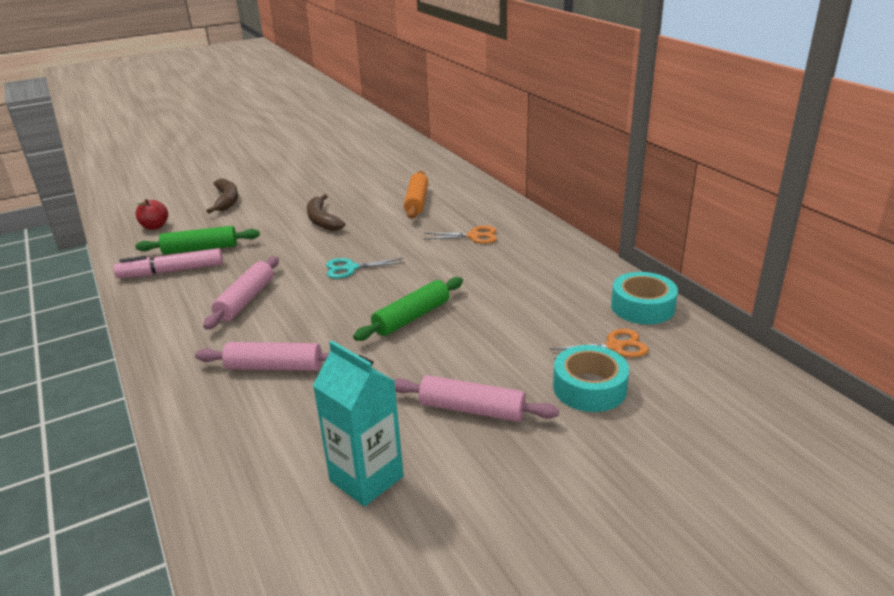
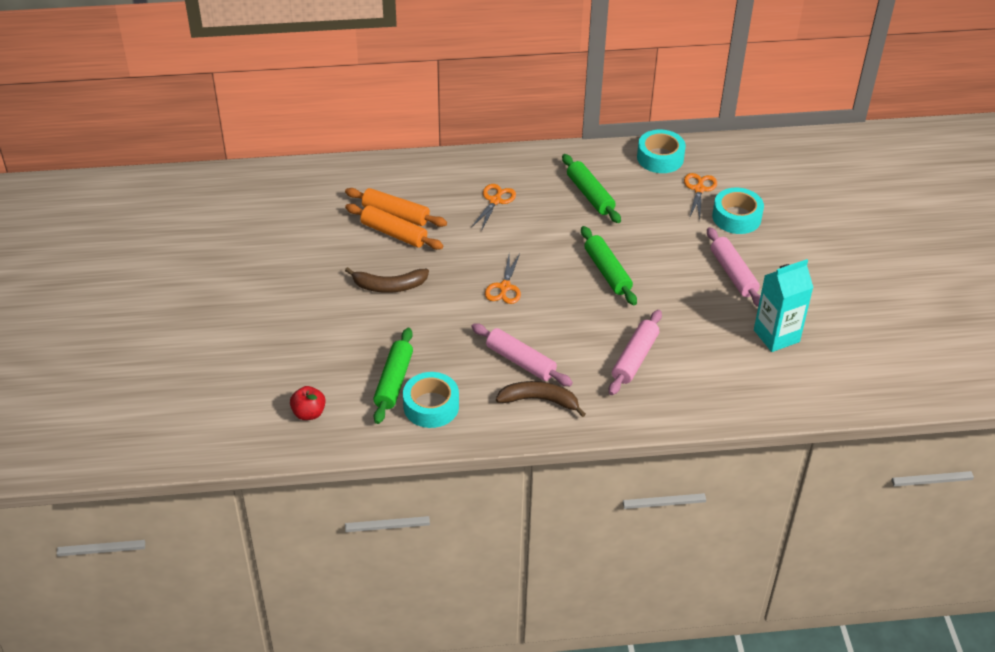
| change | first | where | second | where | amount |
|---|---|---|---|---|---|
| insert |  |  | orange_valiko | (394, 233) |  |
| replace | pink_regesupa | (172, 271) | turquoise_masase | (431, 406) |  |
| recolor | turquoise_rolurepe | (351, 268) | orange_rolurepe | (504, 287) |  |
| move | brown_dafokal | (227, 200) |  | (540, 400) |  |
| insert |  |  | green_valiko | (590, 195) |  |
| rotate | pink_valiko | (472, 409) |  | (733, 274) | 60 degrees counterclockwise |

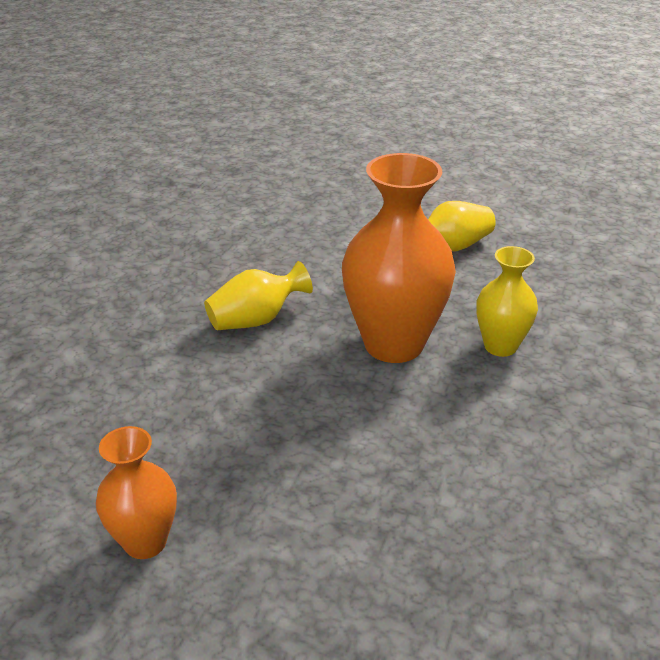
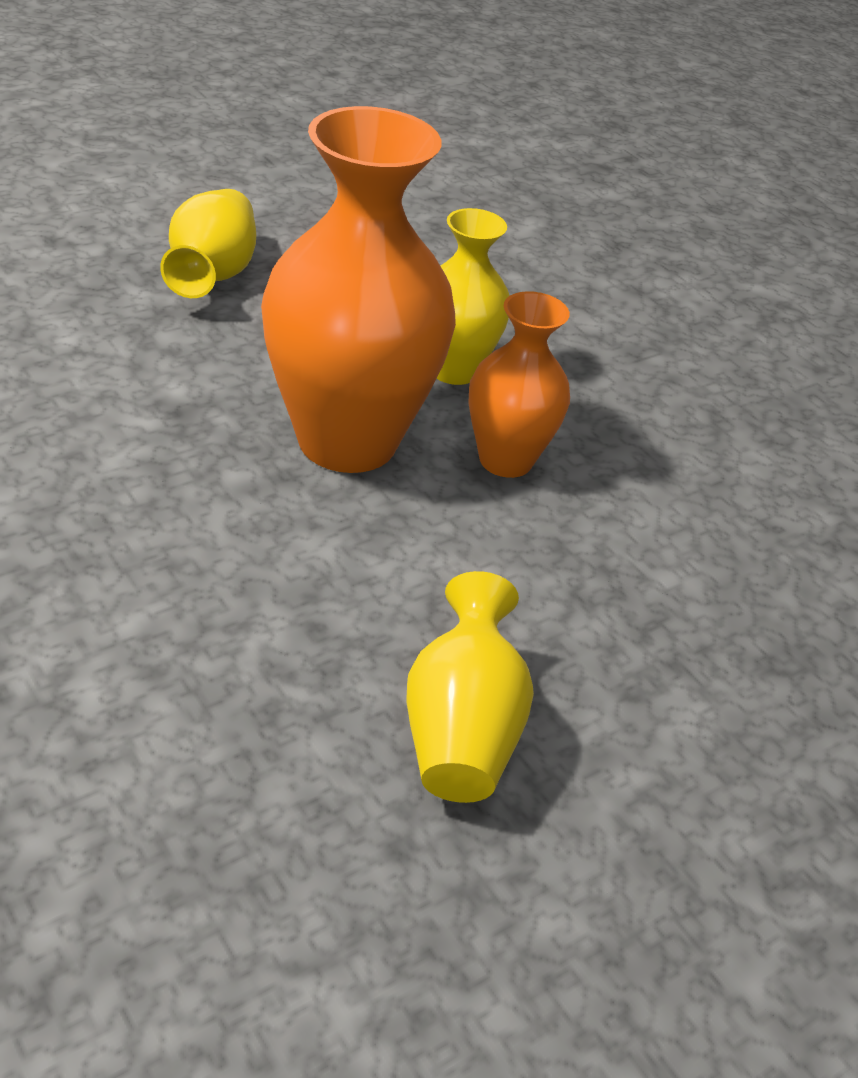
| change | first | where | second | where | amount |
|---|---|---|---|---|---|
| move | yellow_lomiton | (256, 320) |  | (461, 730) |  |
| move | orange_lomiton | (145, 542) |  | (505, 460) |  |

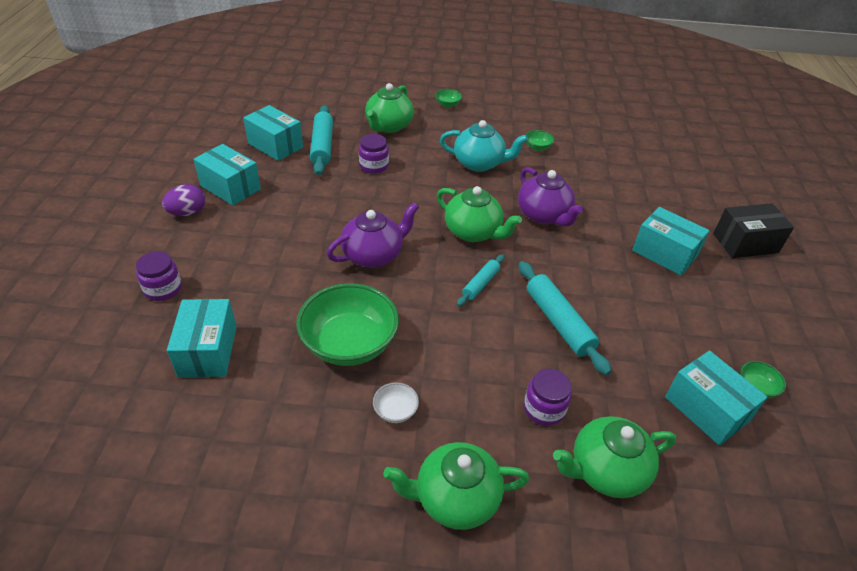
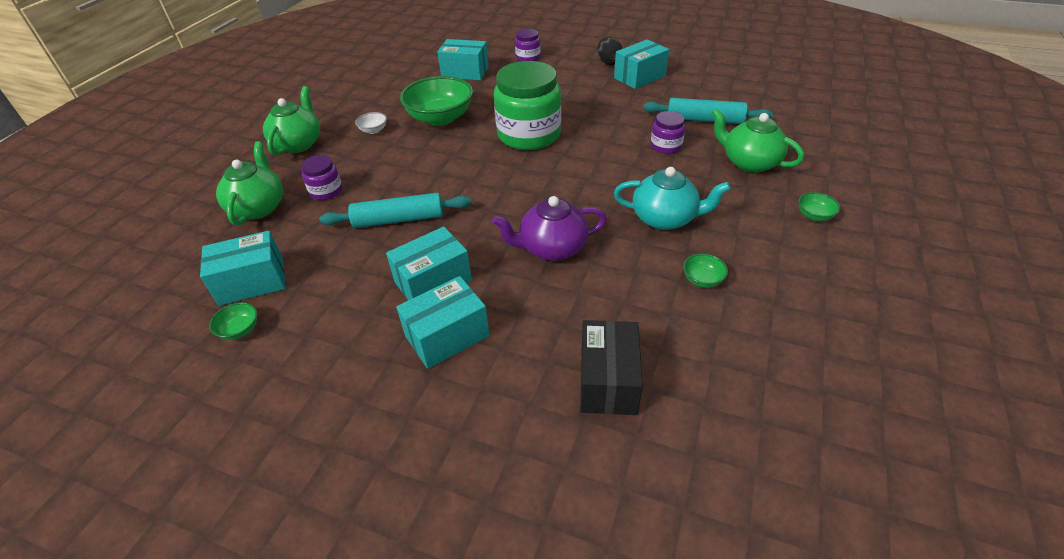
| change | first | where | second | where | amount |
|---|---|---|---|---|---|
| move | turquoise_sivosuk | (275, 145) |  | (433, 281) |  |
| replace | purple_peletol | (373, 255) | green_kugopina | (529, 135) |  |
| move | black_sivosuk | (745, 243) |  | (608, 381) |  |
| recolor | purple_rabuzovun | (187, 213) | black_rabuzovun | (608, 62) |  |
| rotate | turquoise_peletol | (479, 163) |  | (665, 218) | 105 degrees counterclockwise |
| delete | green_peletol | (473, 232) |  |  |  |
| delete | turquoise_valiko | (480, 284) |  |  |  |

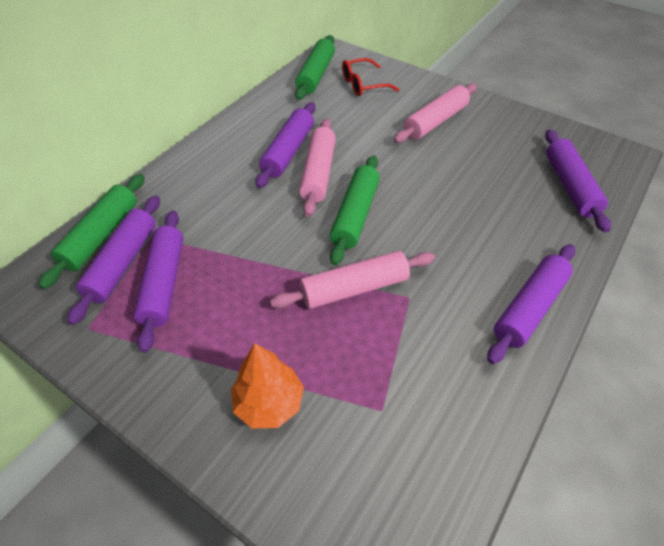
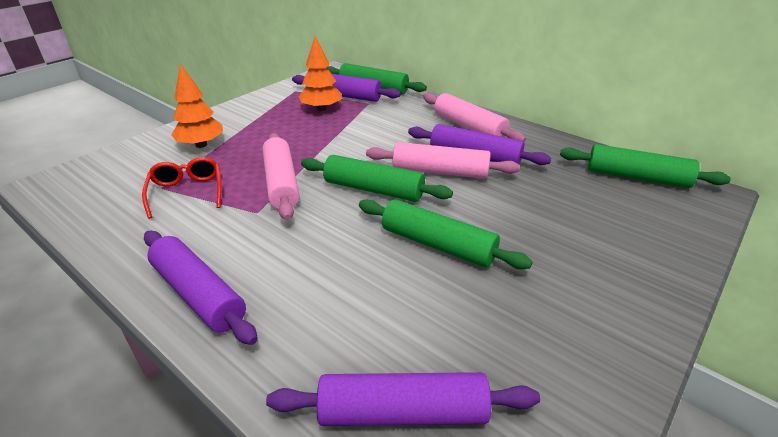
| change | first | where | second | where | amount |
|---|---|---|---|---|---|
| move | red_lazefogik | (363, 84) |  | (187, 192) |  |
| replace | purple_valiko | (164, 283) | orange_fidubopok | (321, 109) |  |
| insert |  |  | green_valiko | (437, 244) |  |
| move | pink_valiko | (435, 121) |  | (469, 127) |  |

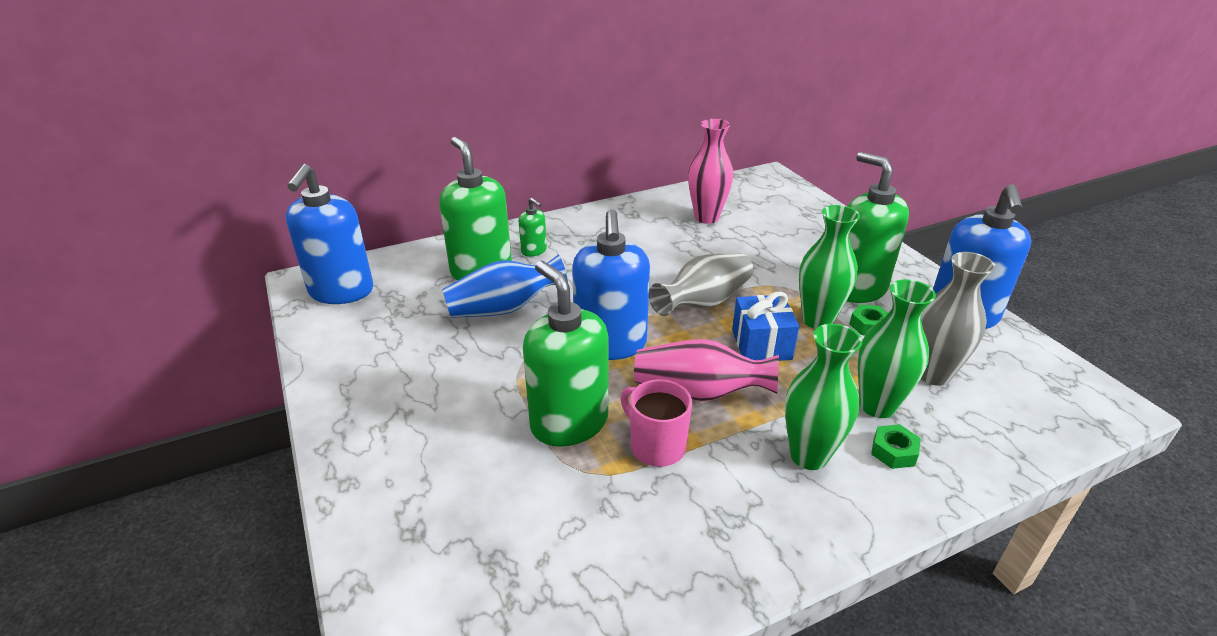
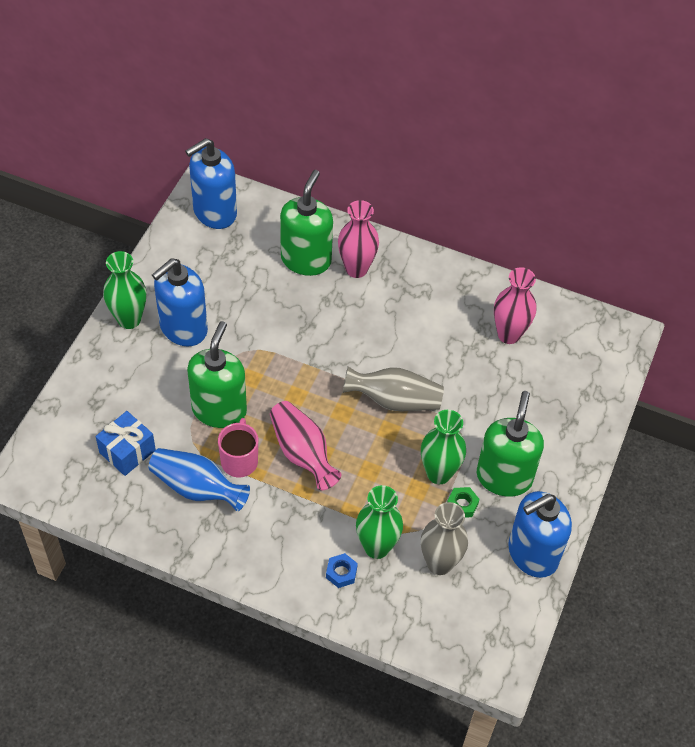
| change | first | where | second | where | amount |
|---|---|---|---|---|---|
| move | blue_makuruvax | (761, 344) |  | (127, 451) |  |
| move | green_lomiton | (809, 456) |  | (129, 319) |  |
| move | blue_lomiton | (504, 308) |  | (197, 488) |  |
| move | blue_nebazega | (610, 344) |  | (183, 328) |  |
| recolor | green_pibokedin | (893, 452) | blue_pibokedin | (341, 573) |  |
| replace | green_nebazega | (534, 251) | pink_lomiton | (356, 269) |  |

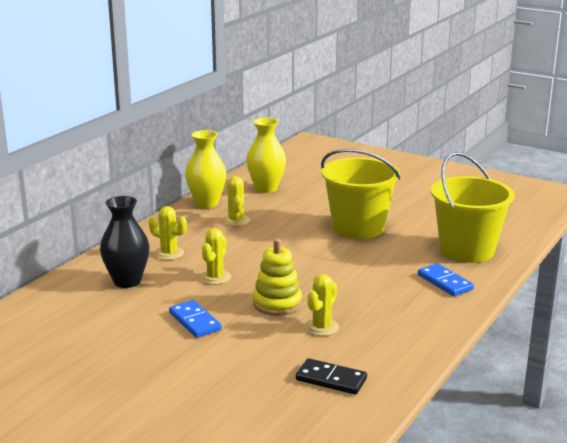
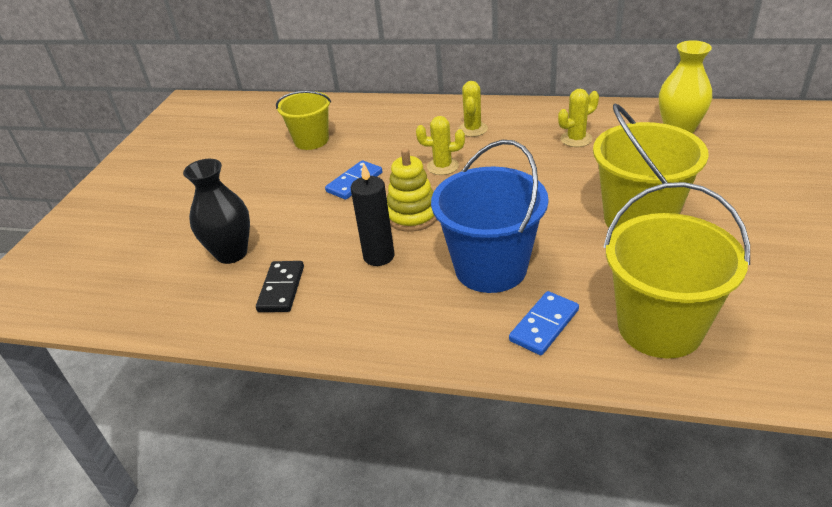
| change | first | where | second | where | amount |
|---|---|---|---|---|---|
| move | black_lomiton | (127, 281) |  | (231, 253) |  |
| insert |  |  | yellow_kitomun | (311, 140) |  |
| replace | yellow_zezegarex | (321, 327) | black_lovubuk | (379, 256) |  |
| insert |  |  | blue_kitomun | (490, 268) |  |
| delete | yellow_lomiton | (206, 203) |  |  |  |

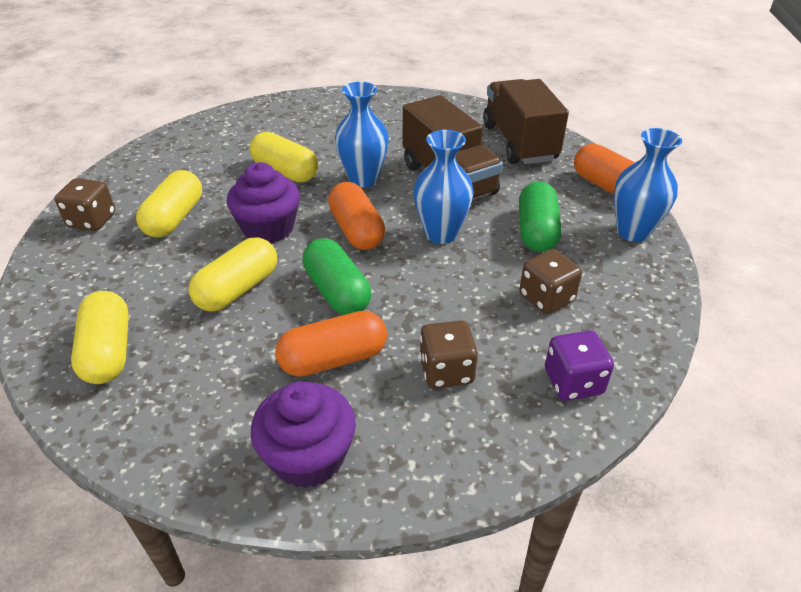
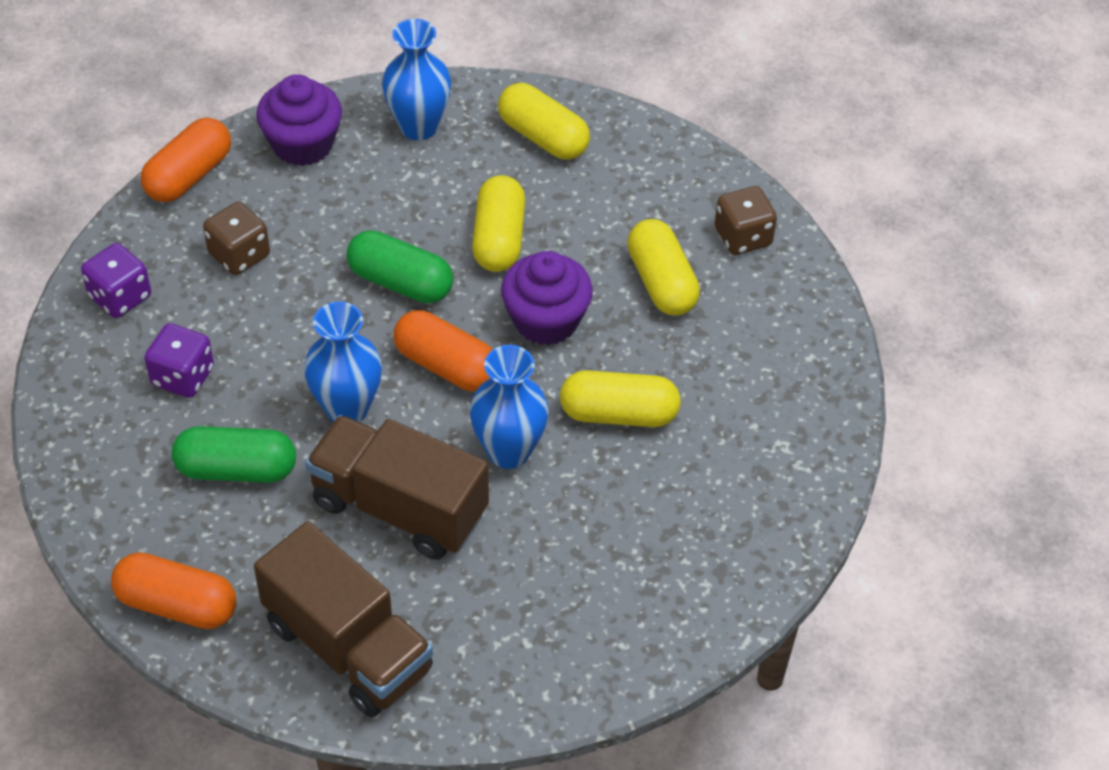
| change | first | where | second | where | amount |
|---|---|---|---|---|---|
| move | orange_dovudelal | (333, 359) |  | (189, 176) |  |
| recolor | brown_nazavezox | (546, 298) | purple_nazavezox | (183, 376) |  |
| rotate | green_dovudelal | (536, 231) |  | (236, 469) | 60 degrees counterclockwise |
| move | blue_lomiton | (633, 232) |  | (418, 127) |  |

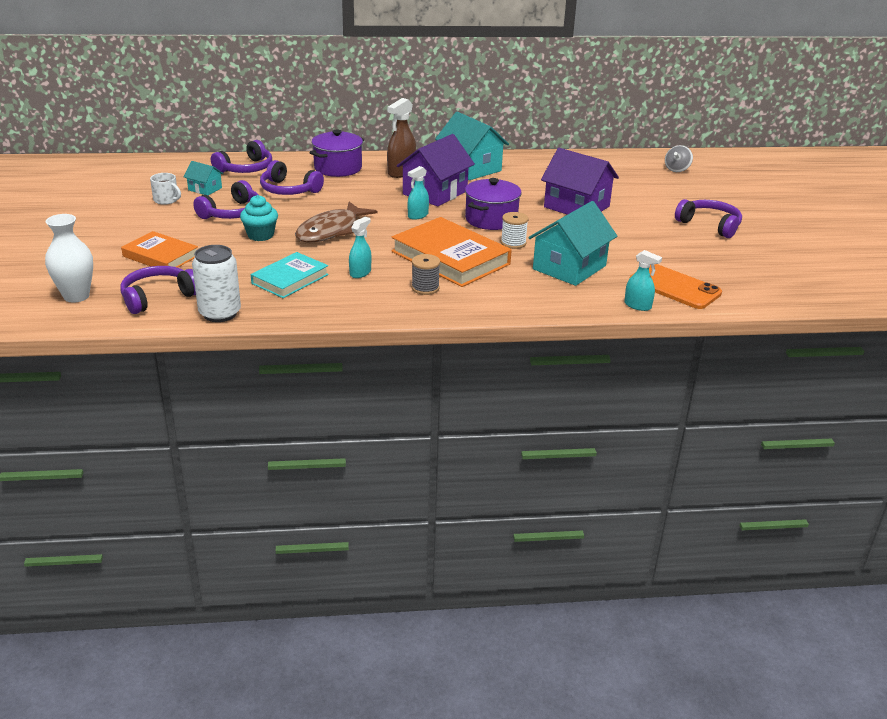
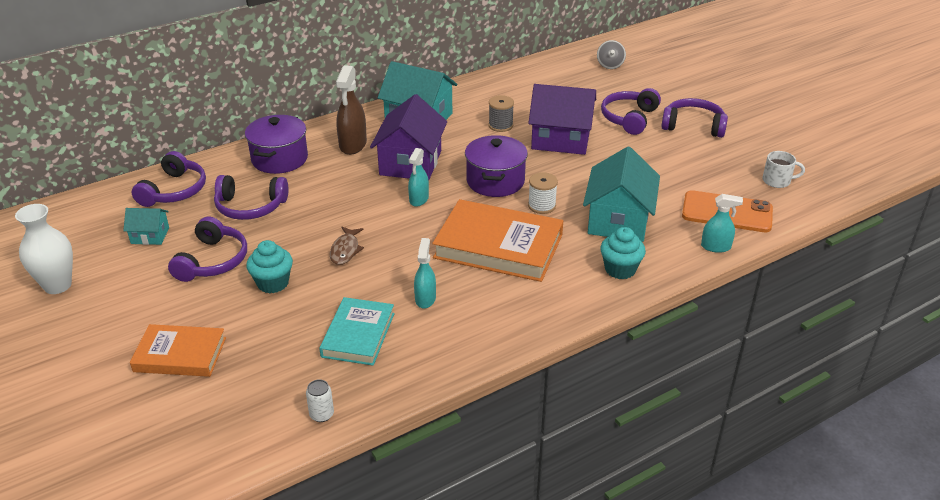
| change | first | where | second | where | amount |
|---|---|---|---|---|---|
| move | white_lomiton | (76, 296) |  | (57, 285) |  |
| resize | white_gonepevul | (220, 313) |  | (321, 414) | x0.48 |
| resize | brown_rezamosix | (331, 231) |  | (345, 250) | x0.52 |
| move | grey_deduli | (425, 288) |  | (500, 125) |  |
| insert |  |  | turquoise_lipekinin | (620, 269) |  |
| move | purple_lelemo | (158, 297) |  | (629, 118) |  |
| move | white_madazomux | (166, 200) |  | (777, 181) |  |

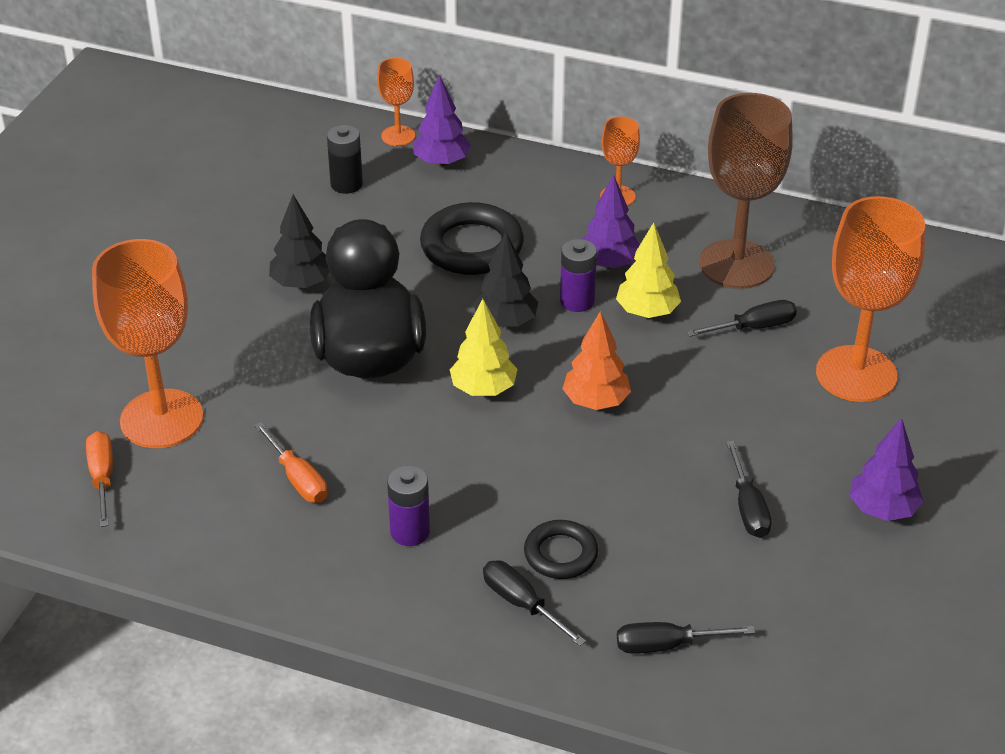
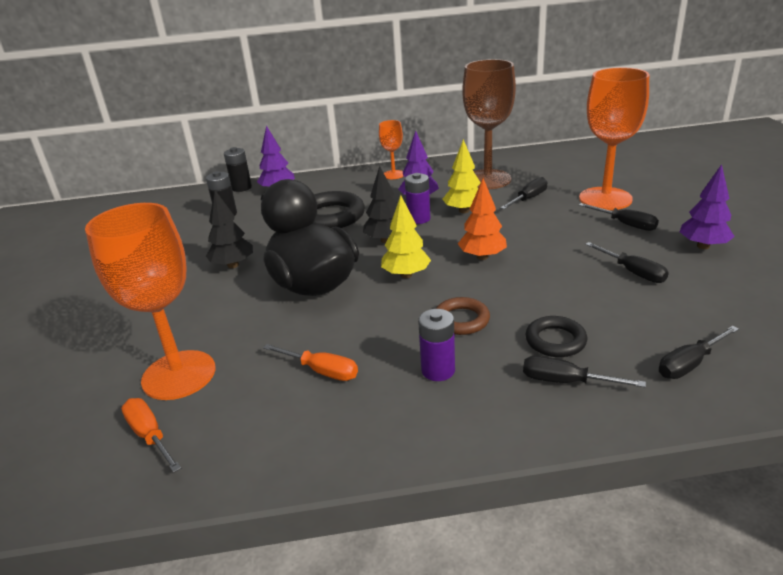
| change | first | where | second | where | amount |
|---|---|---|---|---|---|
| replace | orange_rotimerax | (398, 136) | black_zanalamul | (241, 188) |  |
| insert |  |  | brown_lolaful | (461, 320) |  |
| insert |  |  | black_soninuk | (626, 224) |  |

